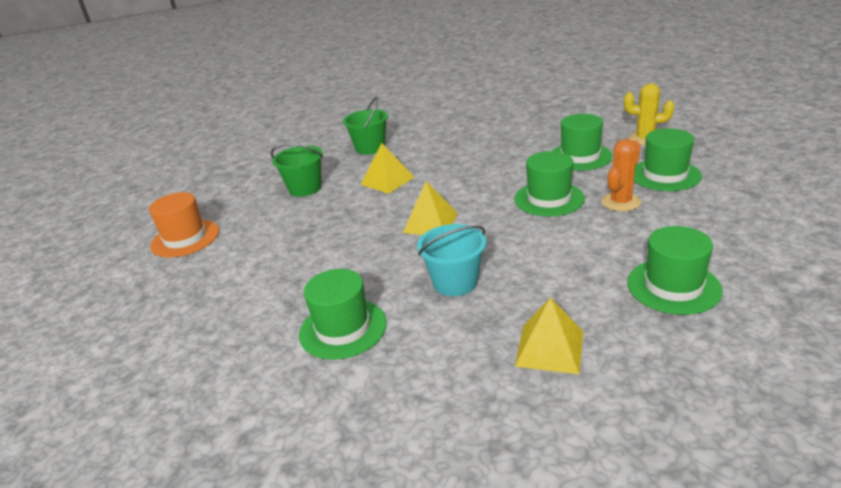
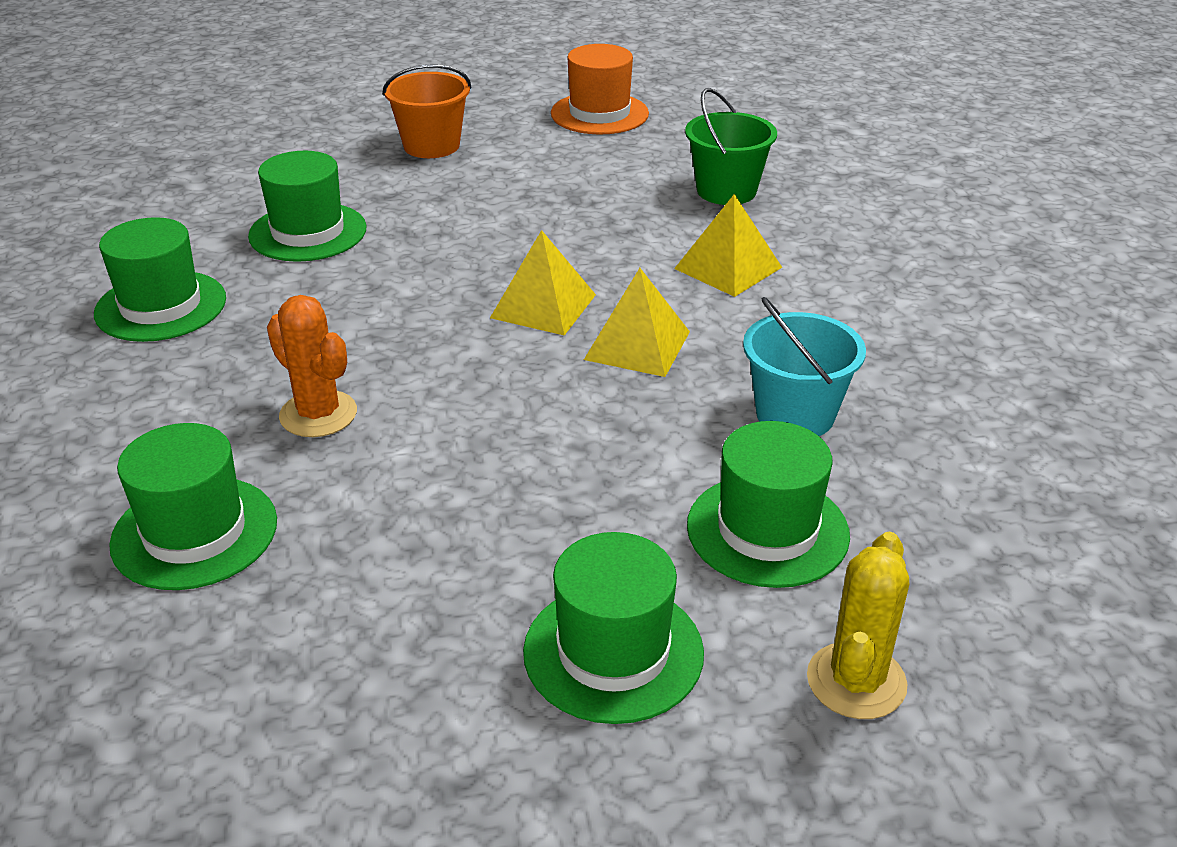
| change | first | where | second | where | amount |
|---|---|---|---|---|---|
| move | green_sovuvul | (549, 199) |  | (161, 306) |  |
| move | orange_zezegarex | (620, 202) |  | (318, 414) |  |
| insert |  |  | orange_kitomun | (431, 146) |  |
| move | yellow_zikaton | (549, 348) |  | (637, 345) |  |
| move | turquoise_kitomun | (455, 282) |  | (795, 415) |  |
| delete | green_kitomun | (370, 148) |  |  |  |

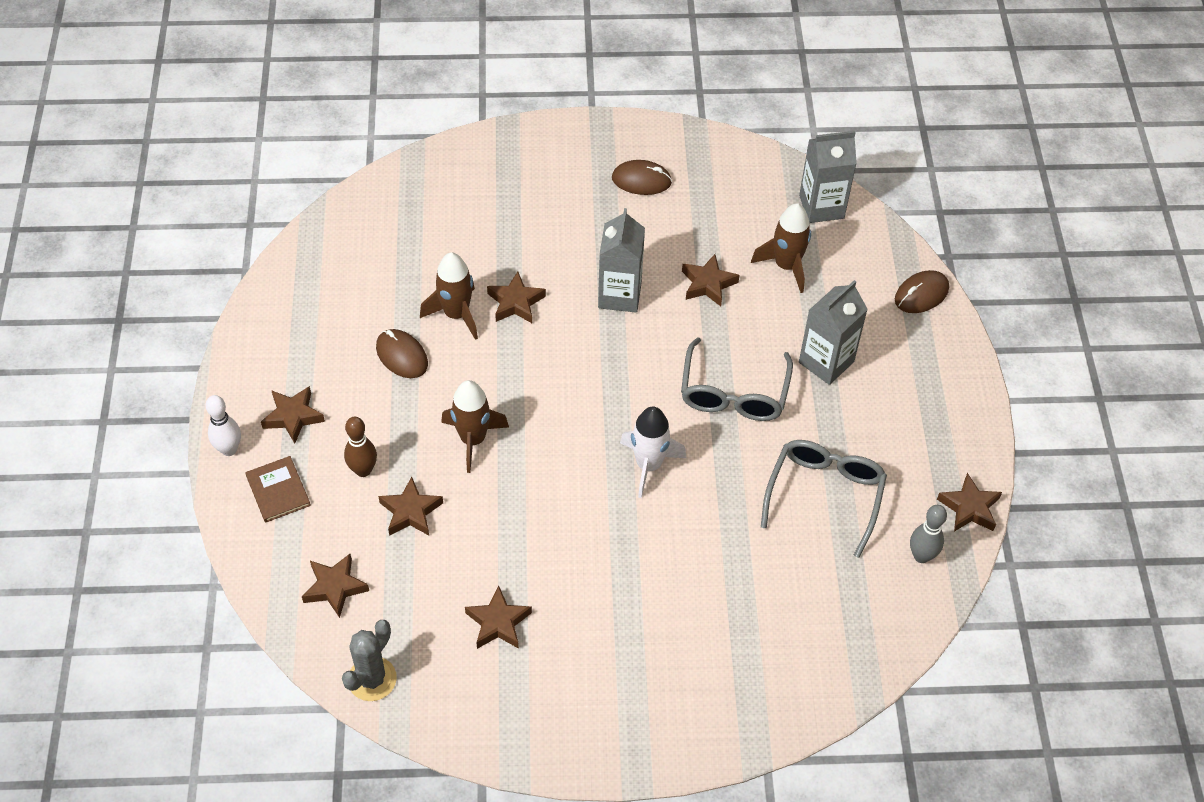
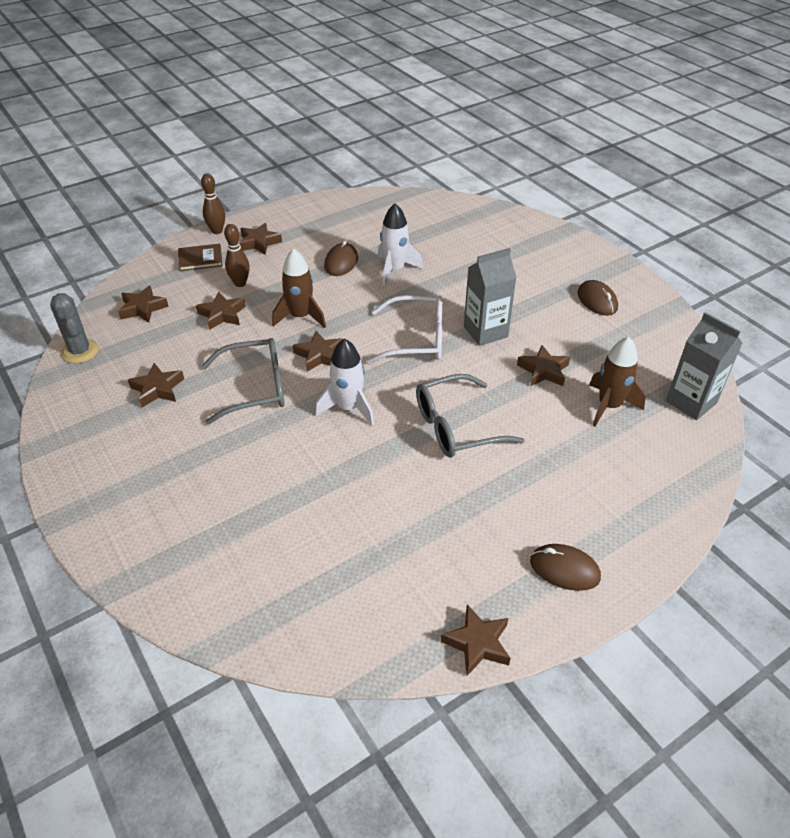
| change | first | where | second | where | amount |
|---|---|---|---|---|---|
| rotate | grey_zezegarex | (372, 679) |  | (80, 351) | 60 degrees clockwise |
| rotate | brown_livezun | (278, 490) |  | (200, 259) | 45 degrees clockwise |
| recolor | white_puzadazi | (229, 449) | brown_puzadazi | (217, 231) |  |
| move | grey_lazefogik | (824, 496) |  | (254, 388) |  |
| move | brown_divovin | (515, 302) |  | (319, 355) |  |
| insert |  |  | white_lazefogik | (415, 339) |  |
| recolor | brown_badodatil | (456, 314) | white_badodatil | (395, 270) |  |
| move | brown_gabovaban | (921, 294) |  | (564, 569) |  |
| delete | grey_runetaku | (826, 362) |  |  |  |
| delete | grey_puzadazi | (921, 556) |  |  |  |

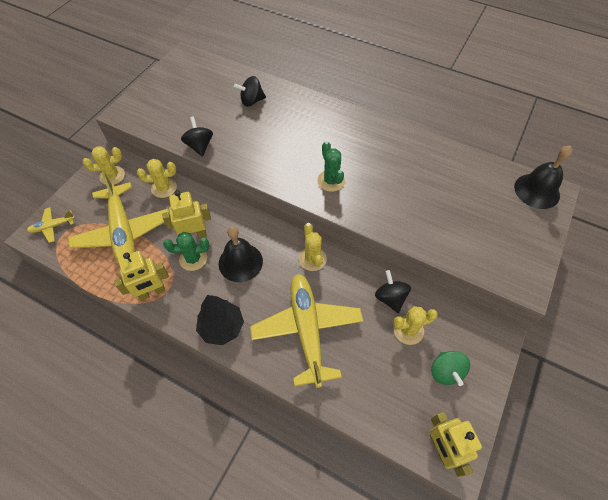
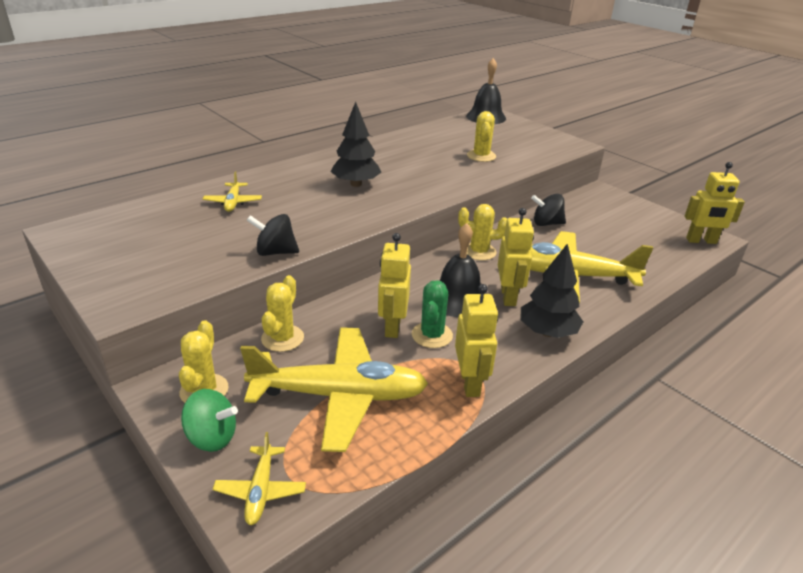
| change | first | where | second | where | amount |
|---|---|---|---|---|---|
| move | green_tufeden | (445, 371) |  | (212, 437) |  |
| replace | black_tufeden | (251, 101) | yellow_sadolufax | (233, 202) |  |
| insert |  |  | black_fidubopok | (356, 184) |  |
| move | yellow_zezegarex | (408, 330) |  | (481, 156) |  |
| insert |  |  | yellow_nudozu | (508, 296) |  |
| delete | green_zezegarex | (331, 181) |  |  |  |

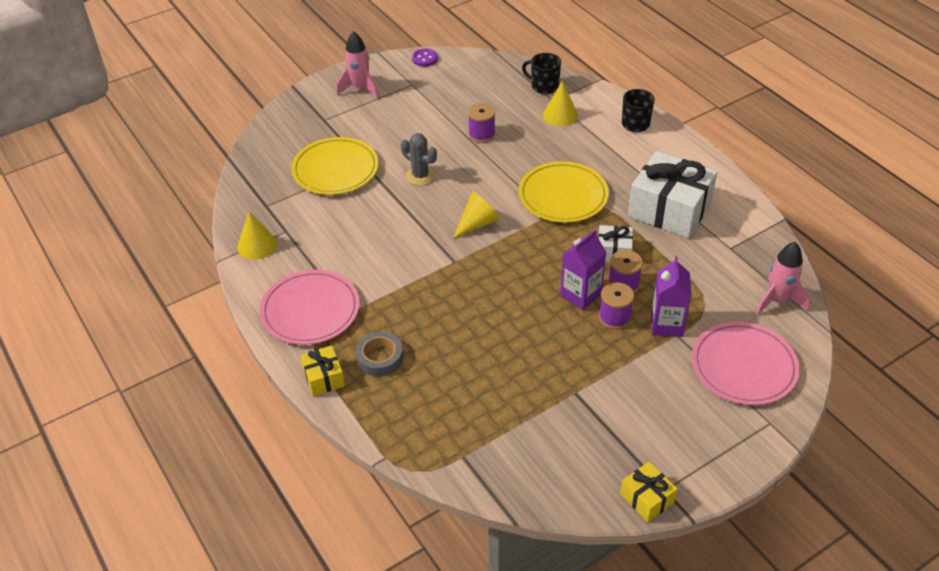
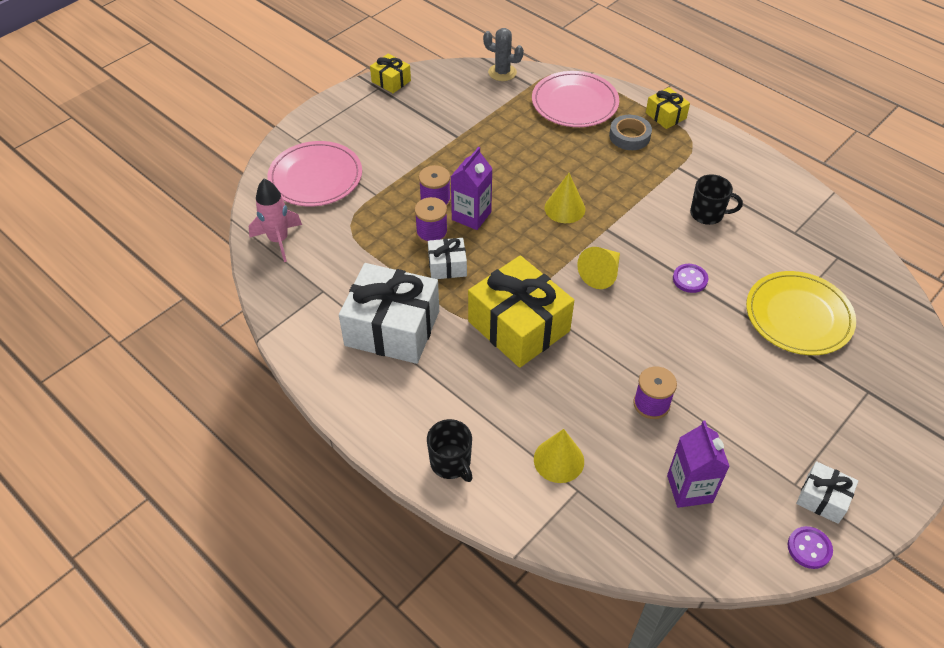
| change | first | where | second | where | amount |
|---|---|---|---|---|---|
| replace | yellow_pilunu | (563, 195) | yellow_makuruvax | (519, 326) |  |
| move | grey_zezegarex | (420, 176) |  | (502, 72) |  |
| move | pink_pilunu | (310, 310) |  | (574, 103) |  |
| move | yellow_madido | (257, 245) |  | (564, 208) |  |
| move | purple_runetaku | (666, 324) |  | (689, 489) |  |
| insert |  |  | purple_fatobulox | (690, 279) |  |
| move | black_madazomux | (544, 86) |  | (708, 214) |  |
| insert |  |  | white_makuruvax | (822, 498) |  |
| delete | pink_badodatil | (360, 89) |  |  |  |

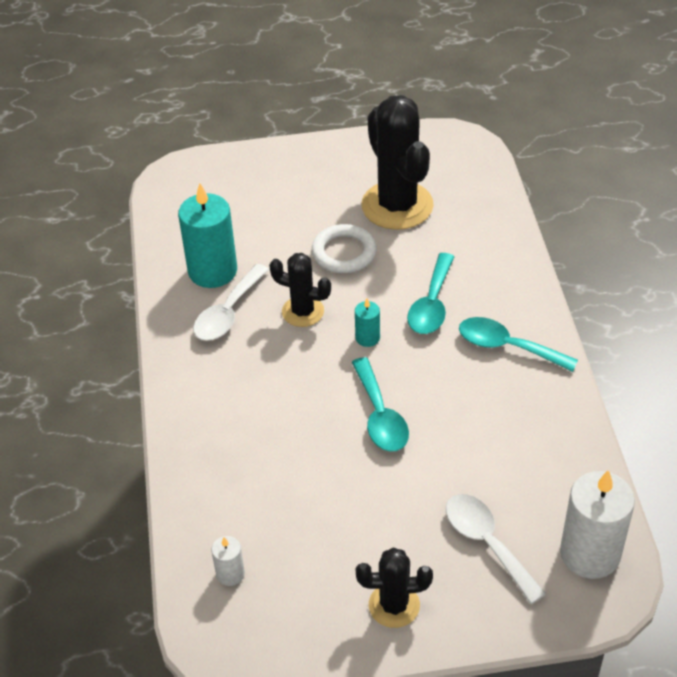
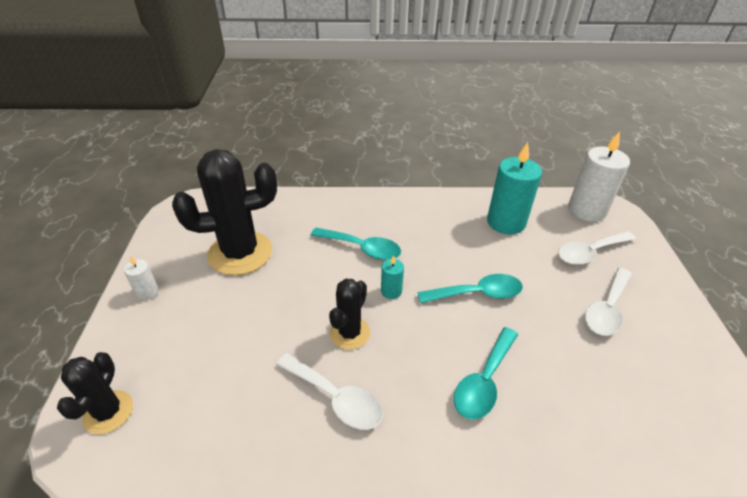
| change | first | where | second | where | amount |
|---|---|---|---|---|---|
| move | black_zezegarex | (394, 605) |  | (108, 412) |  |
| move | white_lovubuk | (230, 574) |  | (147, 292) |  |
| move | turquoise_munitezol | (507, 346) |  | (484, 381) |  |
| move | turquoise_lovubuk | (212, 271) |  | (506, 222) |  |
| insert |  |  | white_munitezol | (607, 309) |  |
| delete | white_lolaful | (344, 252) |  |  |  |

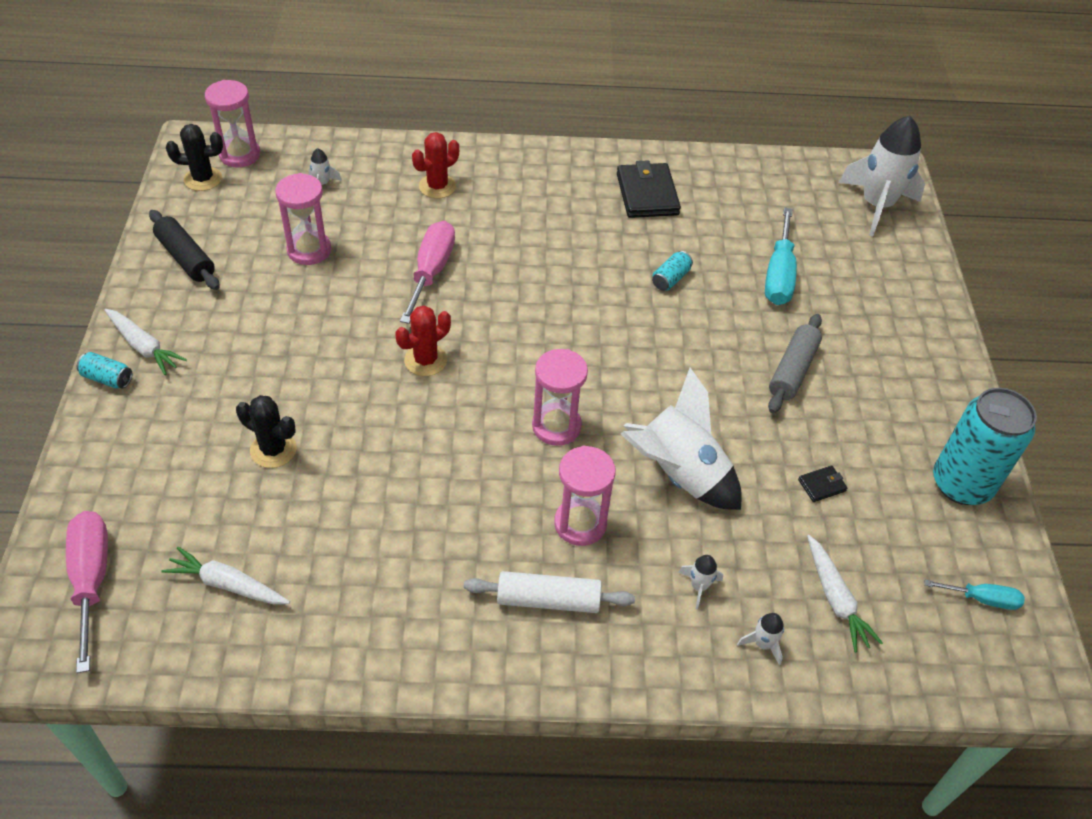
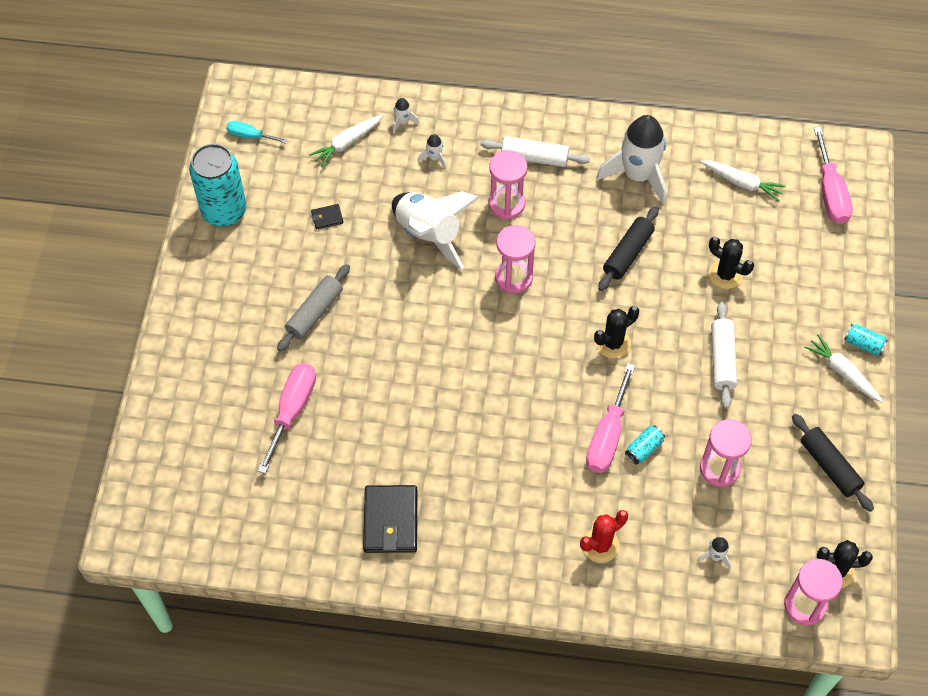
| change | first | where | second | where | amount |
|---|---|---|---|---|---|
| recolor | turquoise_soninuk | (779, 275) | pink_soninuk | (292, 410) |  |
| rotate | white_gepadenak | (836, 599) |  | (346, 143) | 120 degrees counterclockwise |
| recolor | red_zezegarex | (425, 360) | black_zezegarex | (613, 343) |  |
| move | white_badodatil | (876, 205) |  | (638, 175) |  |
| insert |  |  | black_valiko | (628, 253) |  |
| move | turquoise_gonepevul | (670, 279) |  | (644, 449) |  |
| insert |  |  | white_valiko | (722, 359) |  |

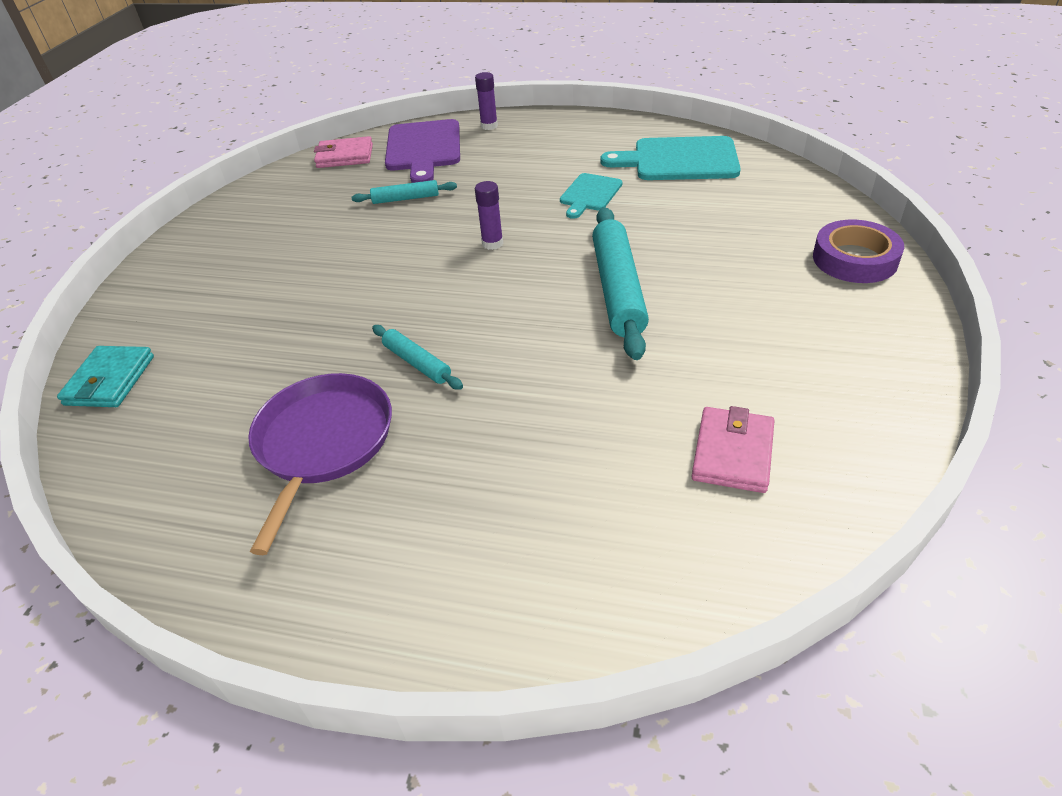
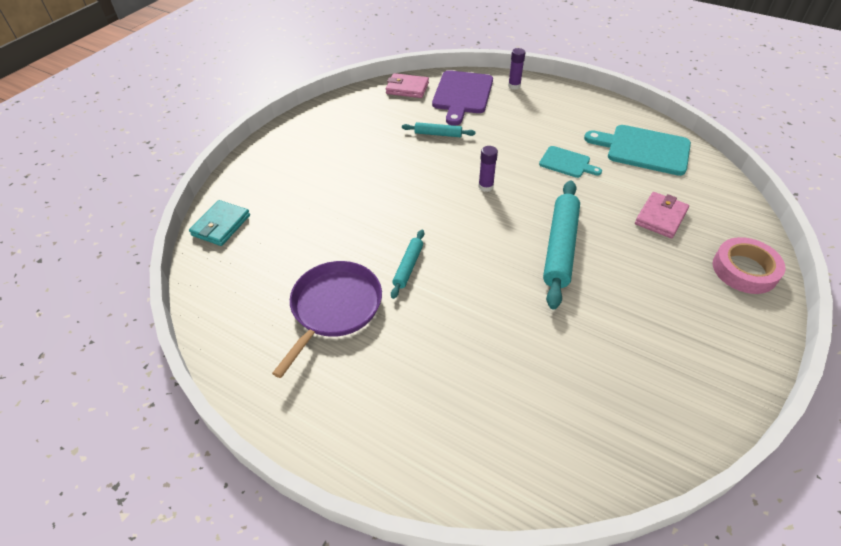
| change | first | where | second | where | amount |
|---|---|---|---|---|---|
| rotate | turquoise_valiko | (417, 363) |  | (408, 267) | 45 degrees clockwise |
| rotate | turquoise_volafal | (589, 194) |  | (567, 163) | 105 degrees counterclockwise |
| move | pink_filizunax | (732, 453) |  | (660, 217) |  |
| recolor | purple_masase | (854, 259) | pink_masase | (744, 270) |  |

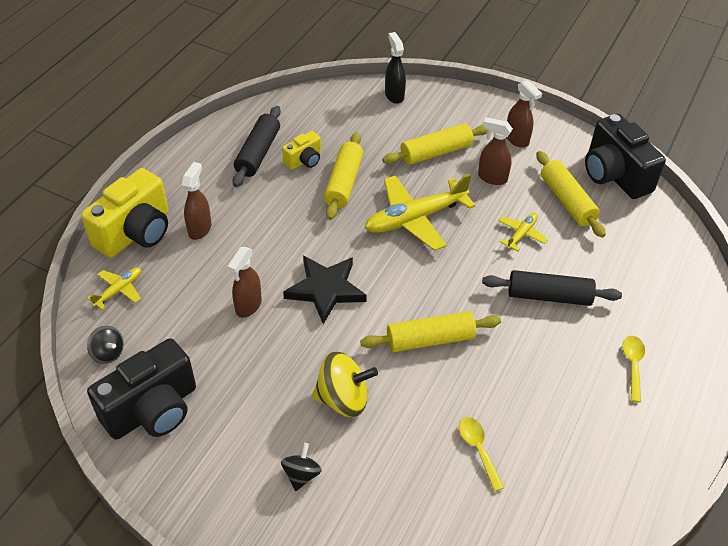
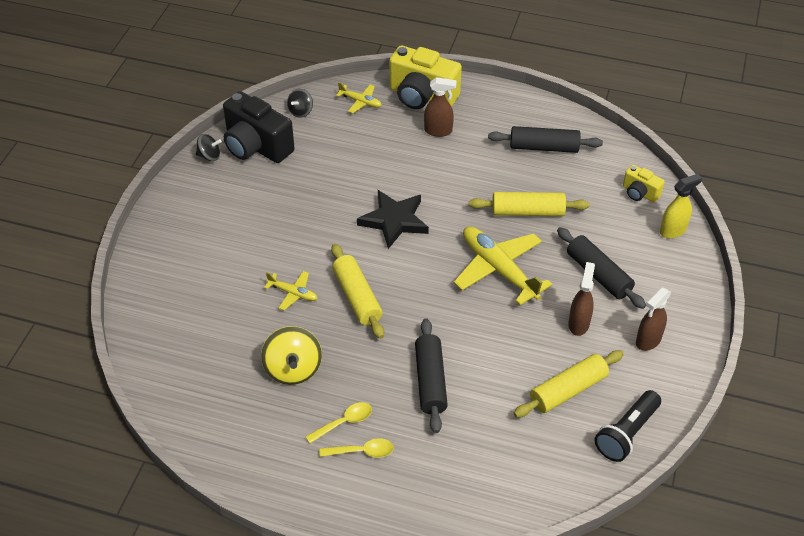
| change | first | where | second | where | amount |
|---|---|---|---|---|---|
| move | black_tufeden | (301, 475) |  | (209, 156) |  |
| move | yellow_tufeden | (343, 399) |  | (293, 369) |  |
| move | yellow_sadolufax | (521, 234) |  | (293, 293) |  |
| move | yellow_munitezol | (478, 449) |  | (344, 422) |  |
| recolor | yellow_valiko | (436, 152) | black_valiko | (598, 274) |  |
| replace | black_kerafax | (614, 175) | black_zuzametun | (626, 433) |  |
| move | yellow_kerafax | (304, 161) |  | (639, 193) |  |
| recolor | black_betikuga | (394, 95) | yellow_betikuga | (673, 230) |  |
| delete | brown_betikuga | (248, 306) |  |  |  |

